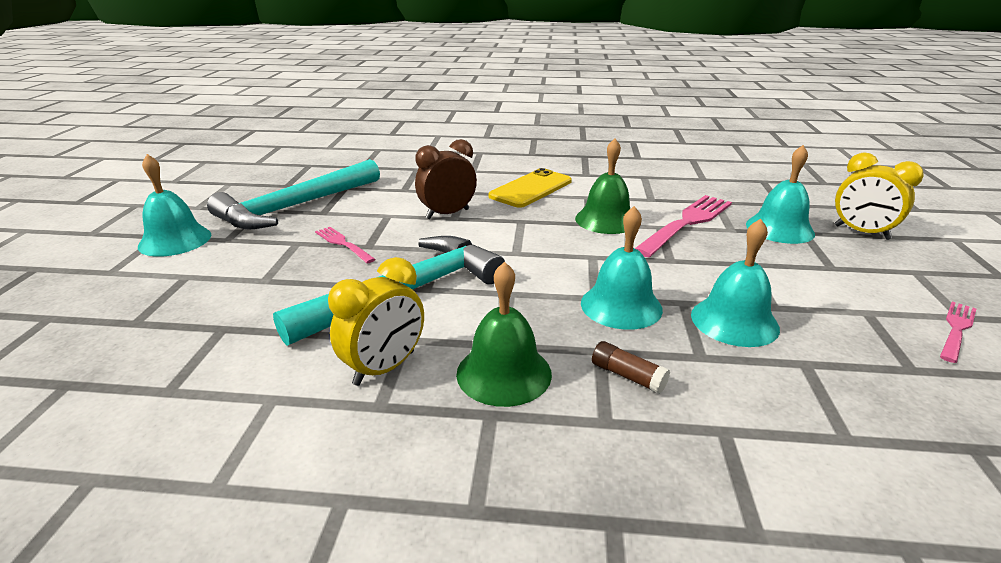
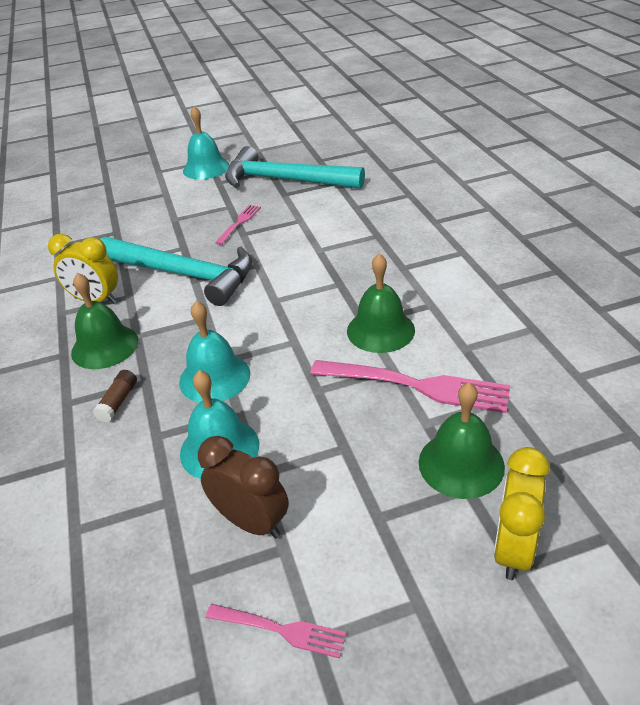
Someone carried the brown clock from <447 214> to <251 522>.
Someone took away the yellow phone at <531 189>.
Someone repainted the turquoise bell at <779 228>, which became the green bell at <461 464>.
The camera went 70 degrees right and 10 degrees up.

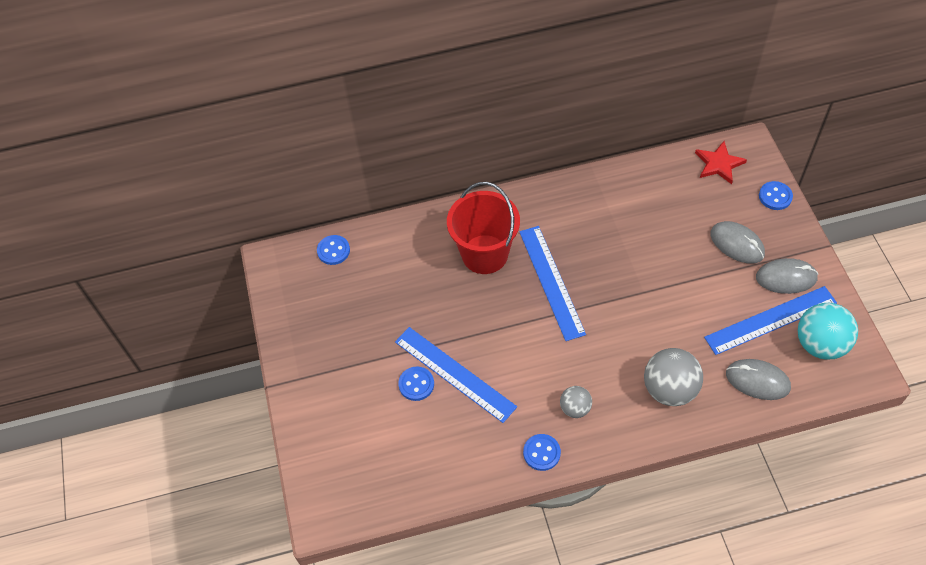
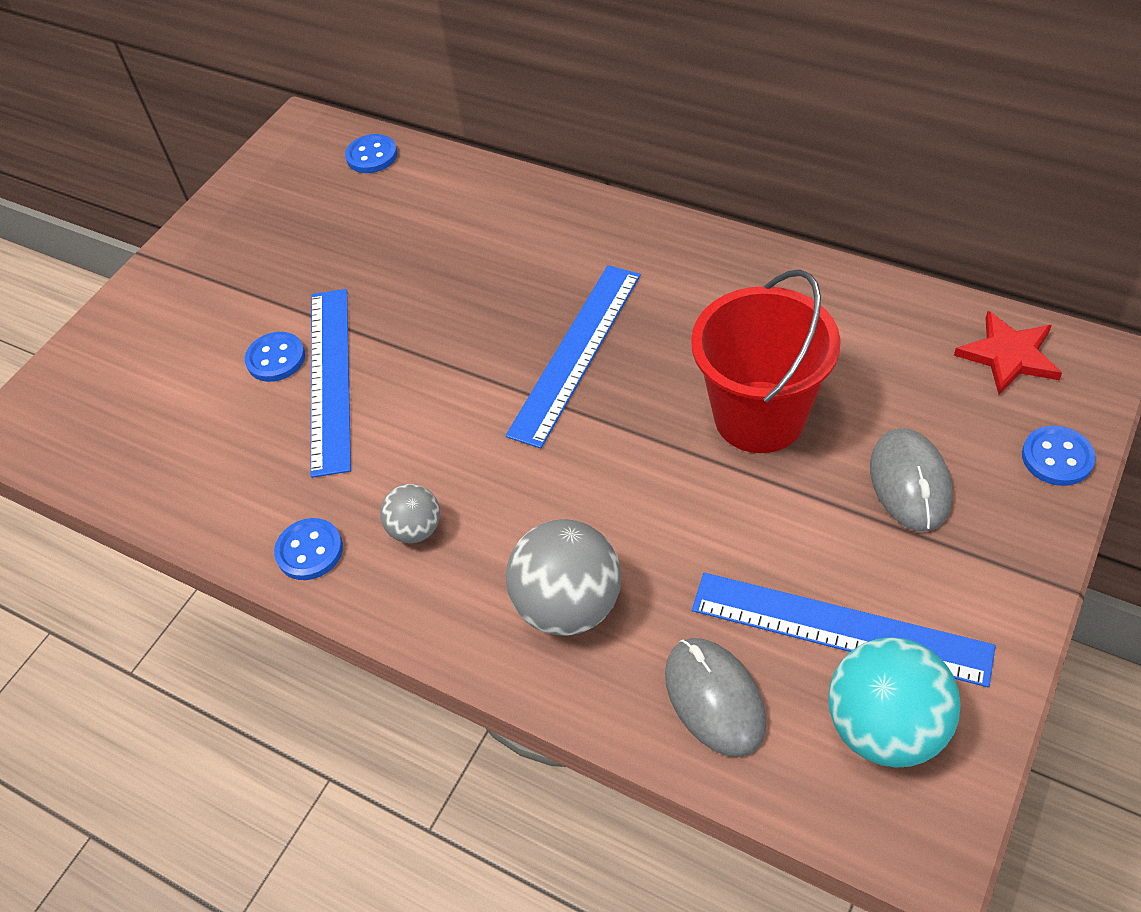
Someone carried the red bucket from <484 254> to <759 417>.
Someone took away the grey mouse at <786 278>.
The camera went 45 degrees right and 5 degrees down.

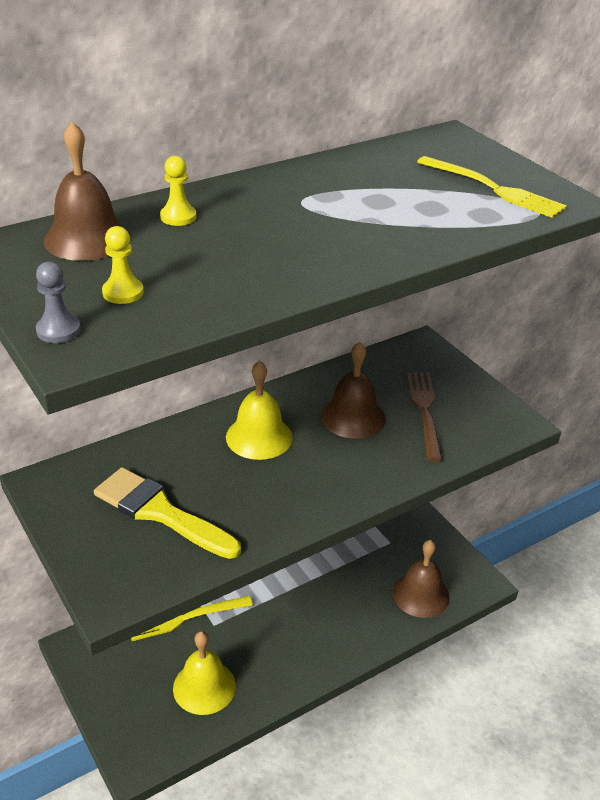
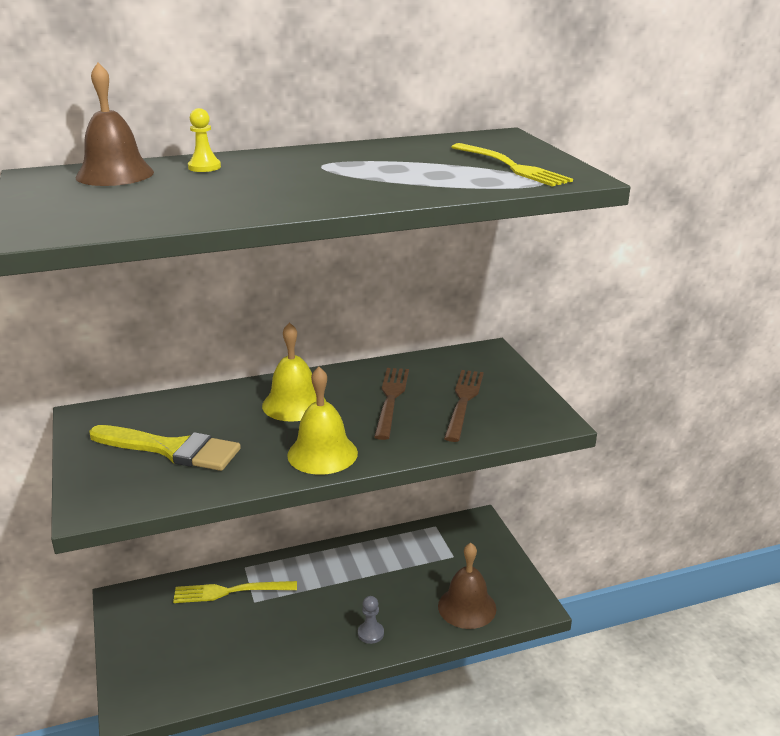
Someone carried the grey pawn from <58 330> to <370 633>.
Someone rotated the yellow brush at <160 512> by 150 degrees clockwise.
Someone took away the yellow pawn at <123 292>.
Someone carried the yellow bell from <204 687> to <322 454>.
Someone swapped the brown bell at <353 417> for the brown fork at <391 399>.
The camera went 15 degrees right and 10 degrees down.

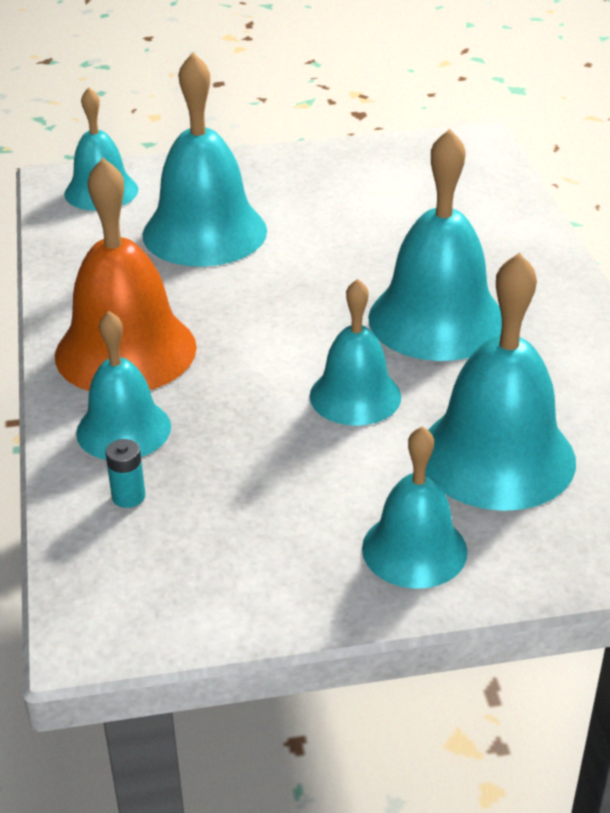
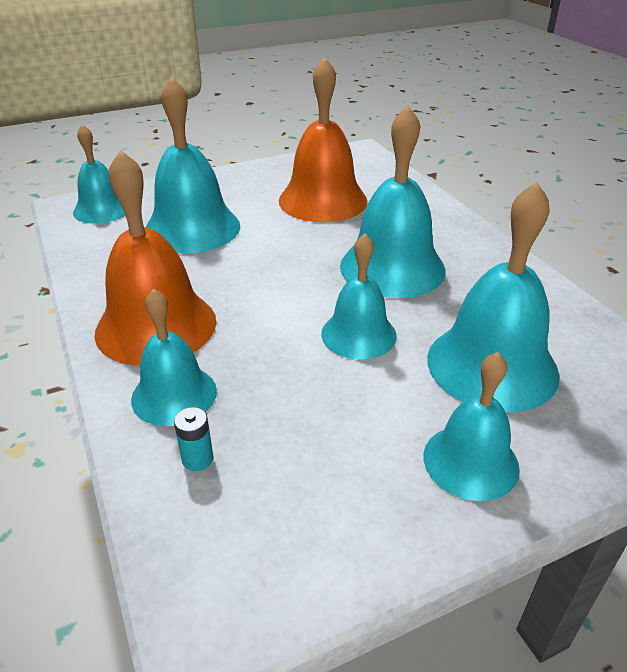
Someone put down the orange bell at <323 200>.
The camera went 15 degrees left and 0 degrees up.

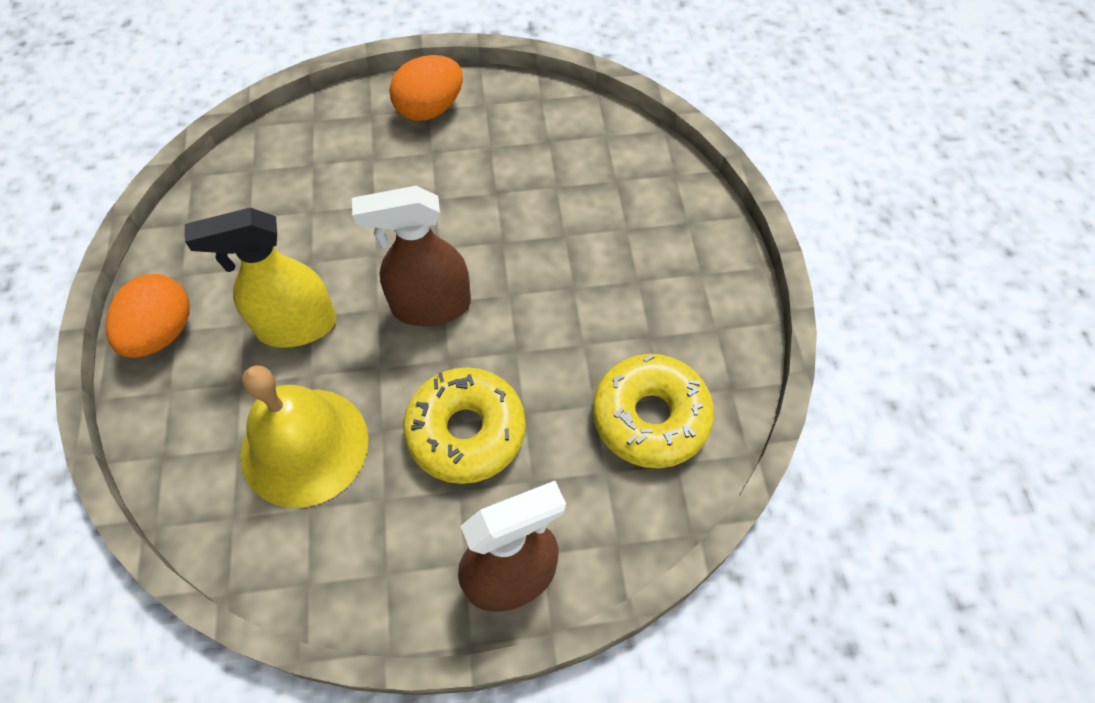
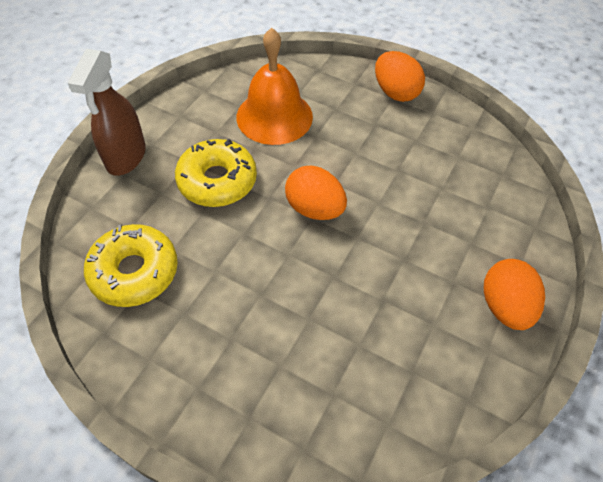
Someone took away the yellow spray bottle at <296 326>.
Someone repainted the yellow bell at <304 446>, which became the orange bell at <274 116>.
Someone swapped the brown spray bottle at <430 306> for the orange egg at <314 209>.
The camera went 125 degrees right and 5 degrees down.

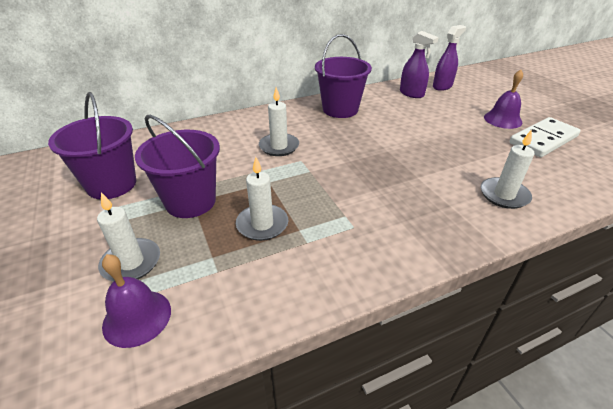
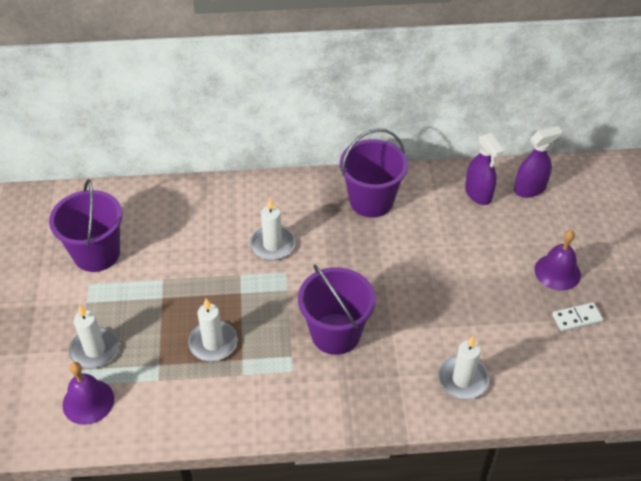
Someone carried the purple bucket from <190 201> to <335 334>.
Someone scaled the white domino at <543 140> by 0.54.
The camera went 20 degrees right and 10 degrees up.

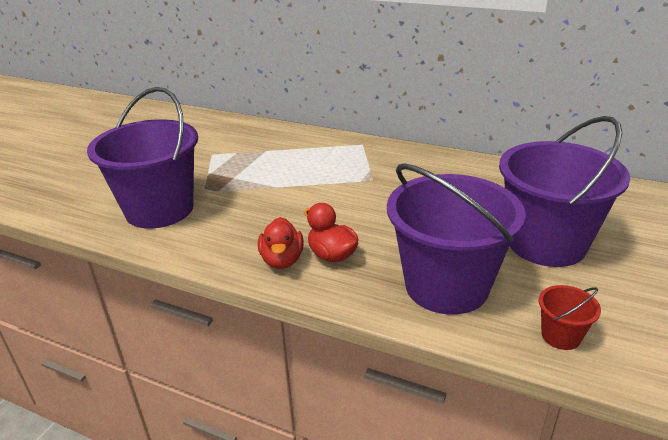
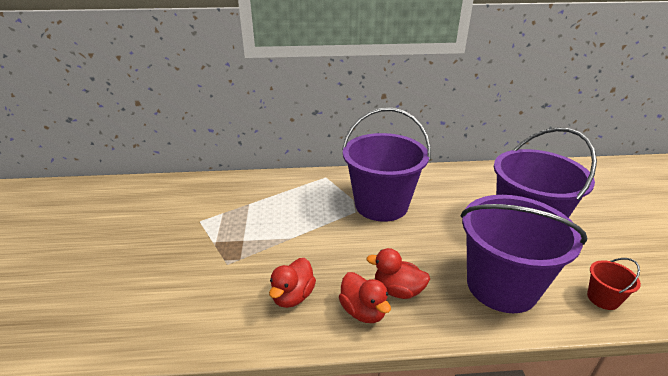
Someone carried the purple bucket from <159 209> to <381 205>.
Someone put down the red duck at <293 296>.
The camera went 30 degrees left and 0 degrees up.

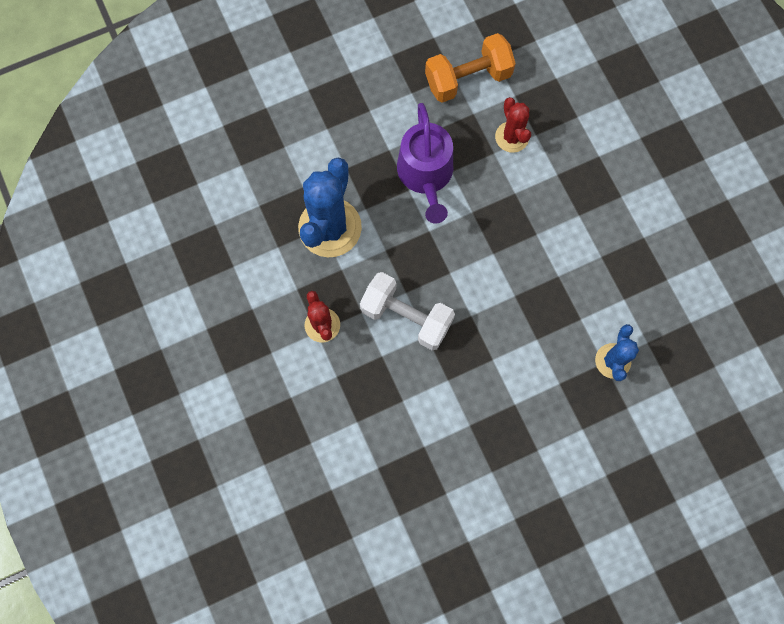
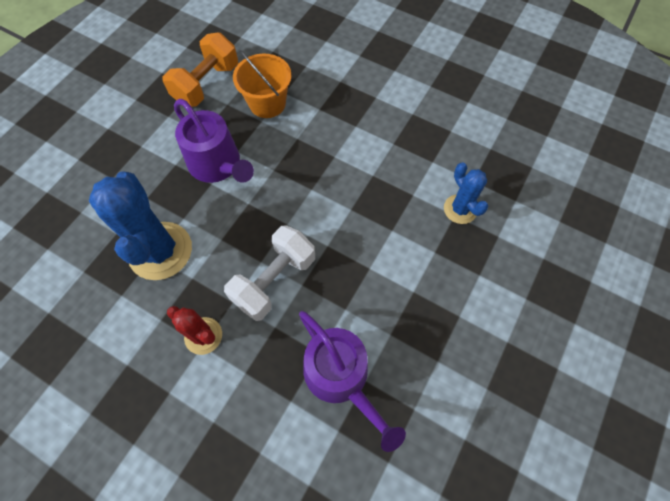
Someone rotated the white dumbbell at <406 317> by 45 degrees counterclockwise.
Someone swapped the red cactus at <512 137> for the orange bucket at <267 103>.
Someone put down the purple watering can at <341 377>.
The camera went 35 degrees left and 10 degrees down.

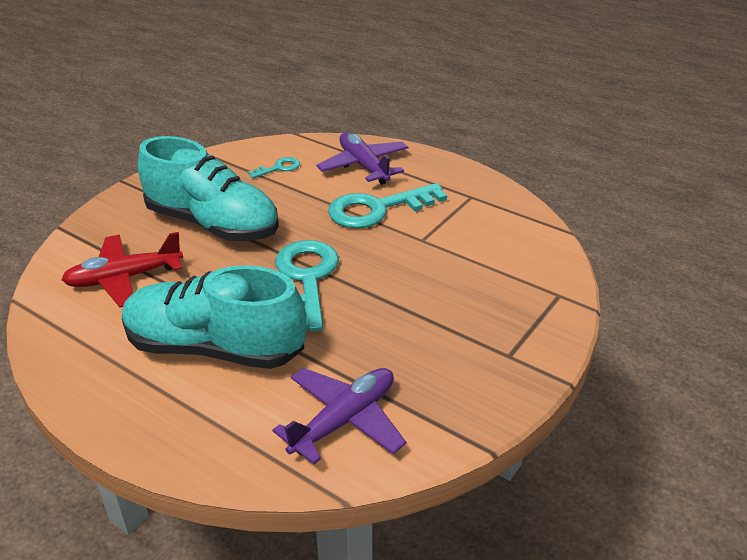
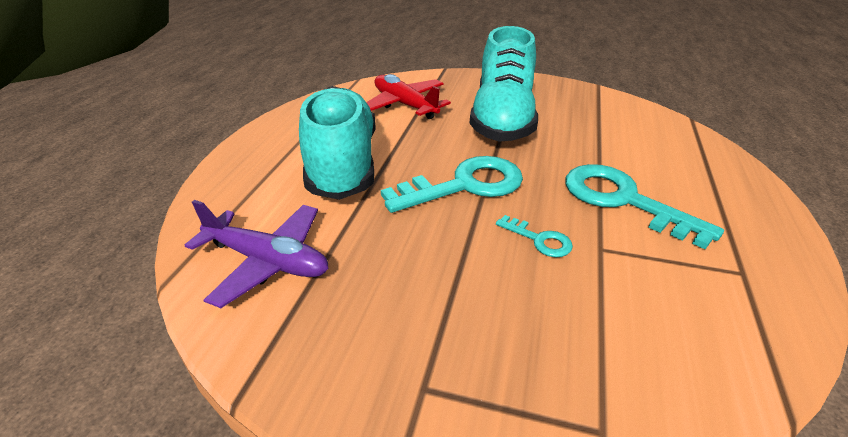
Someone carried the turquoise key from <278 168> to <539 239>.
Someone took away the purple plane at <364 166>.
The camera went 70 degrees right and 0 degrees up.

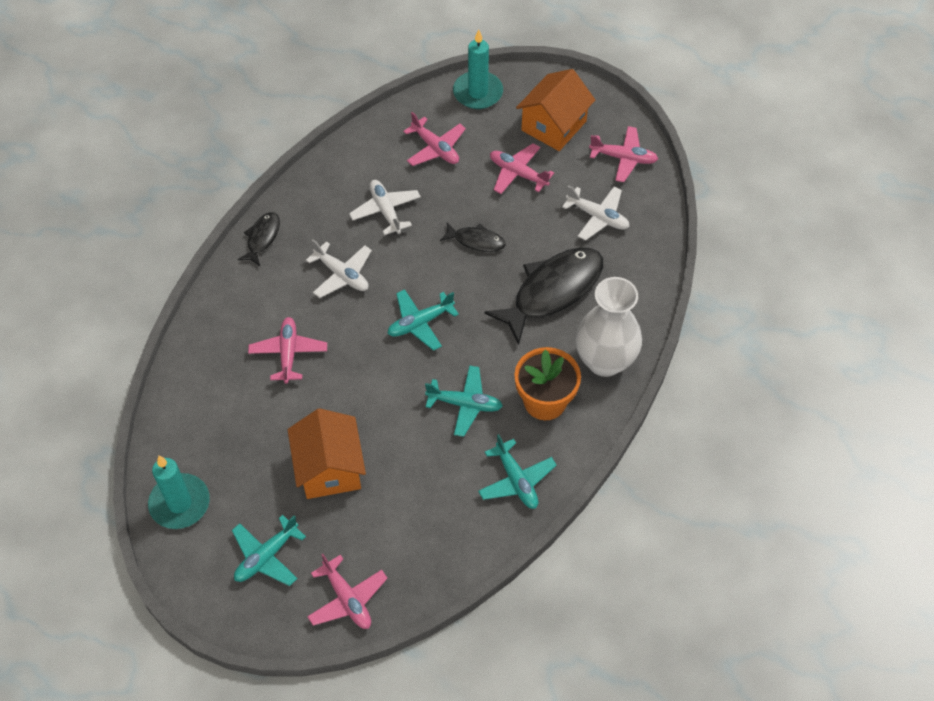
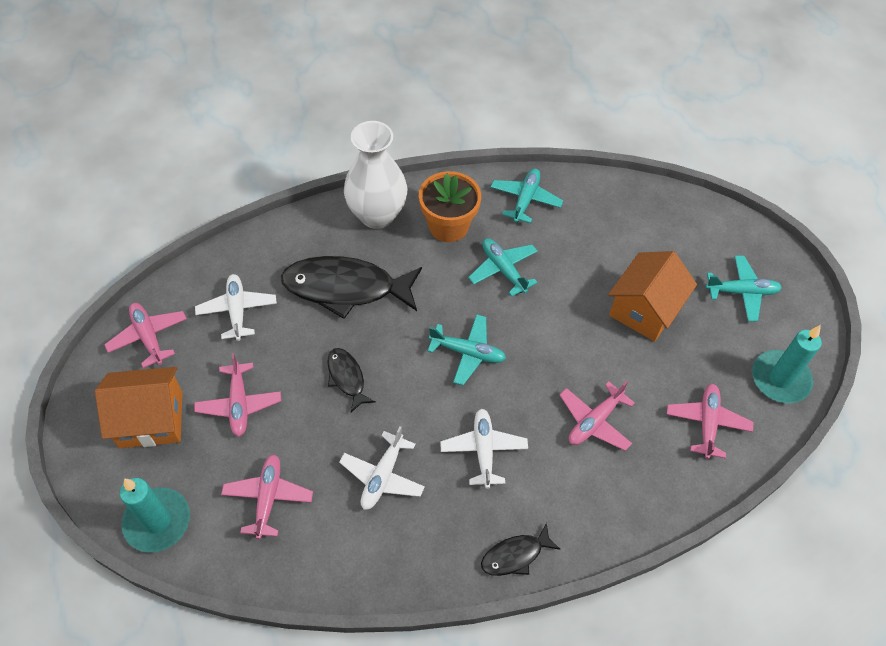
Someone carried the pink plane from <347 599> to <707 423>.
The camera went 135 degrees left and 0 degrees up.

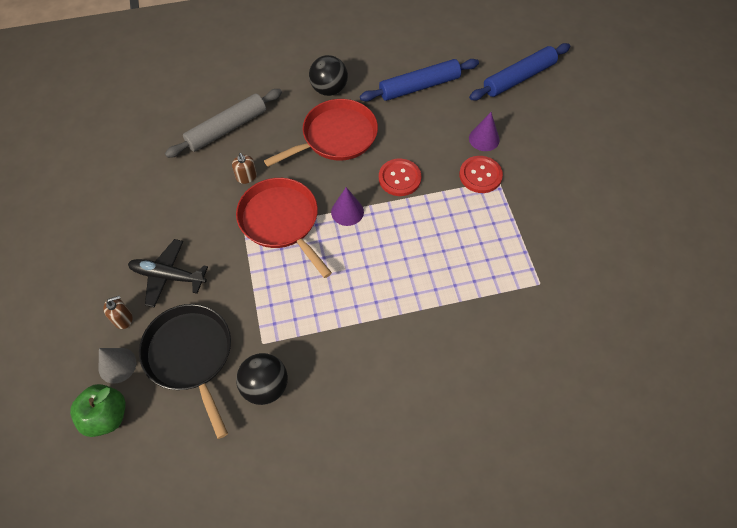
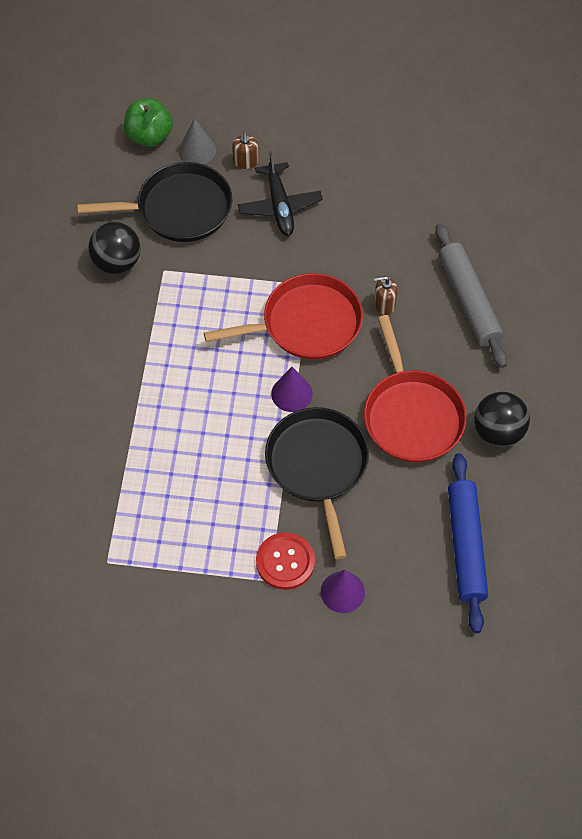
Someone rotated the black plane at <168 276> by 135 degrees clockwise.
Someone swapped the red button at <399 178> for the black pan at <318 466>.
Someone took away the blue rolling pin at <519 78>.
The camera went 110 degrees right and 0 degrees up.

